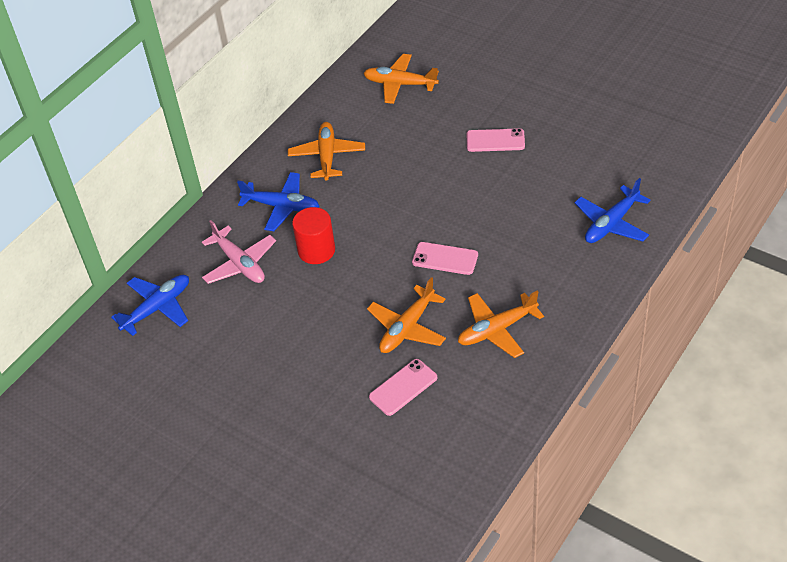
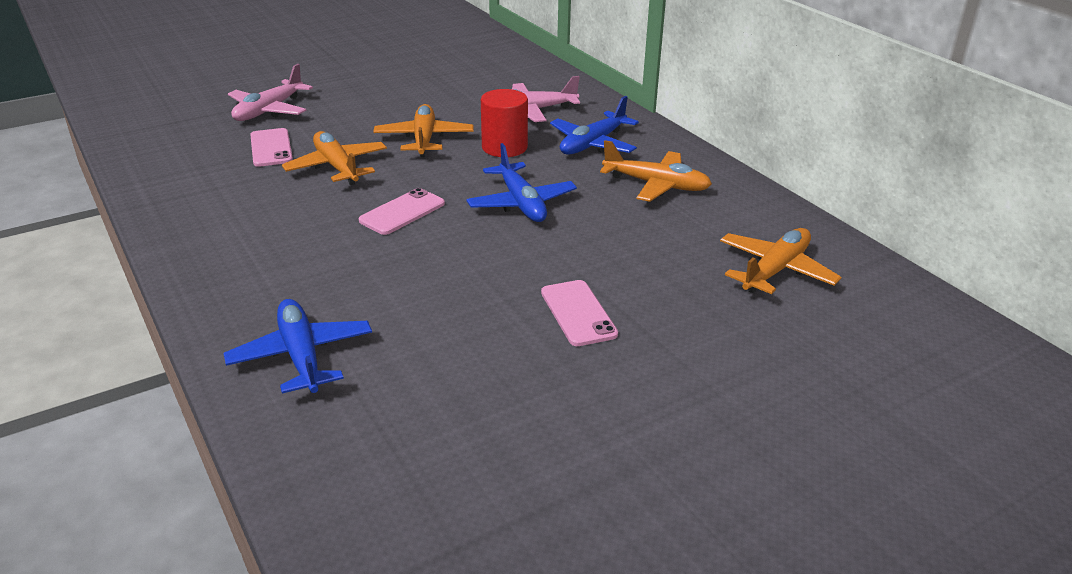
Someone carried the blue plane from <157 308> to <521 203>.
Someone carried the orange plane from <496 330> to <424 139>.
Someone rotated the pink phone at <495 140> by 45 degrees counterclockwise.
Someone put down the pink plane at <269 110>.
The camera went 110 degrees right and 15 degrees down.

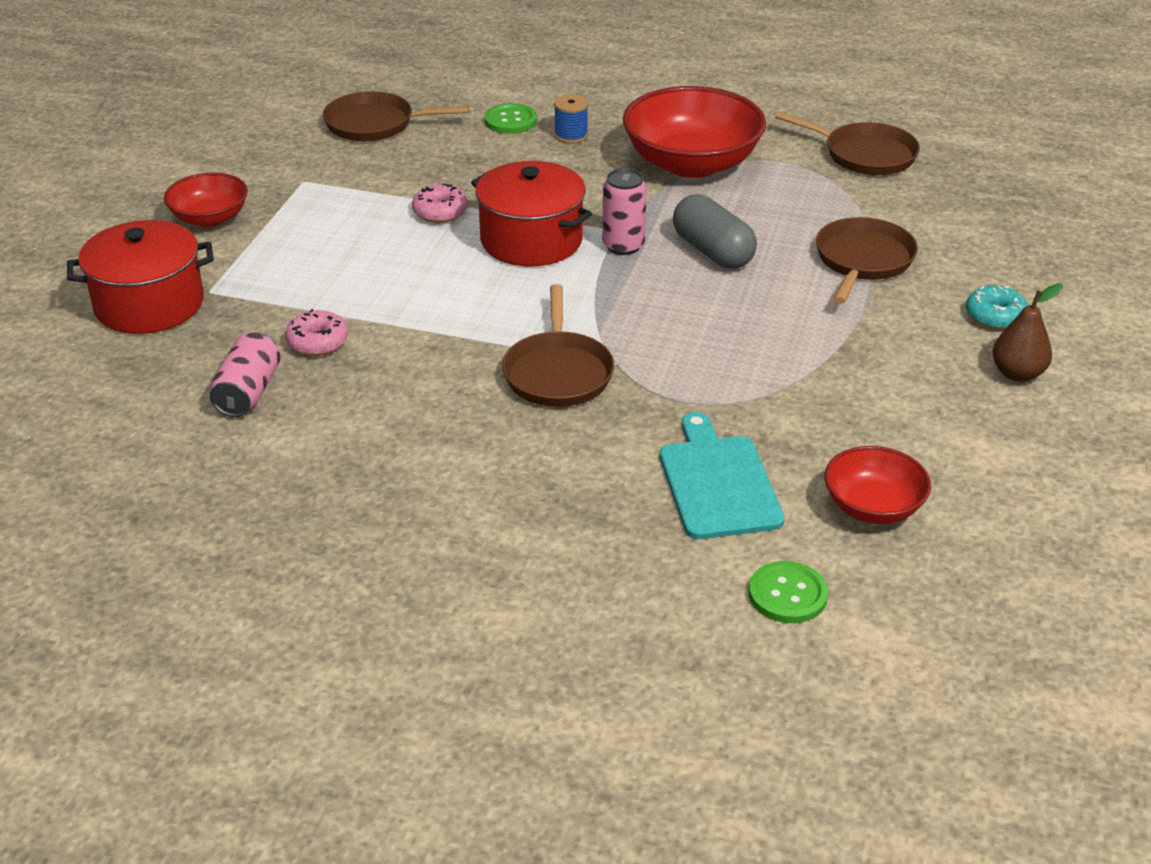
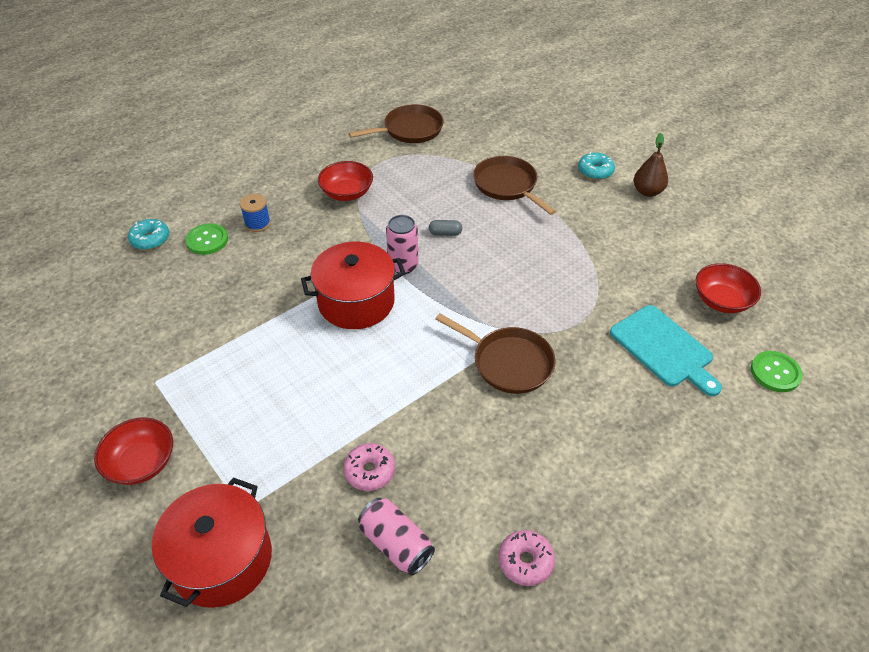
Someone took away the brown pan at <375 124>.
Someone carried the pink donut from <440 212> to <525 561>.
Someone scaled the red bowl at <691 163> by 0.55.
Someone rotated the turquoise cutting board at <718 483> by 150 degrees counterclockwise.
Someone scaled the grey capsule at <713 251> by 0.47.
Someone put down the turquoise donut at <150 239>.
The camera went 55 degrees left and 10 degrees up.

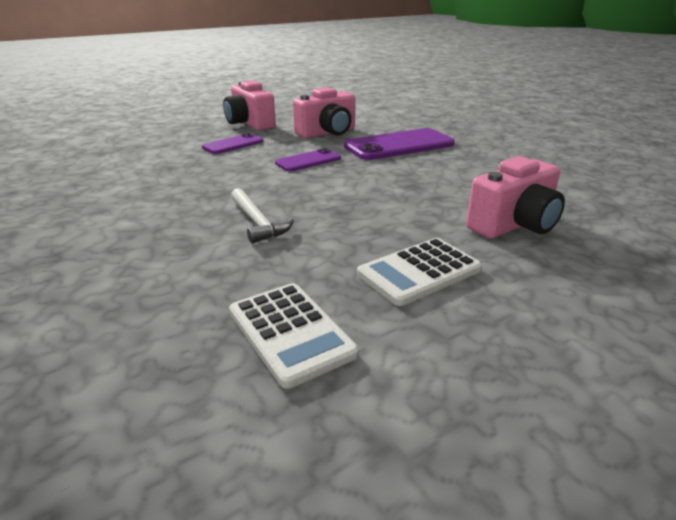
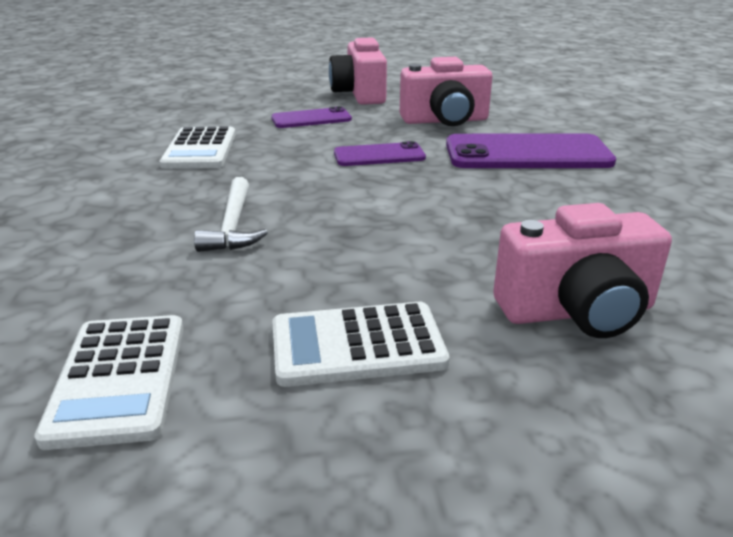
Someone put down the white calculator at <200 149>.
The camera went 25 degrees right and 0 degrees up.

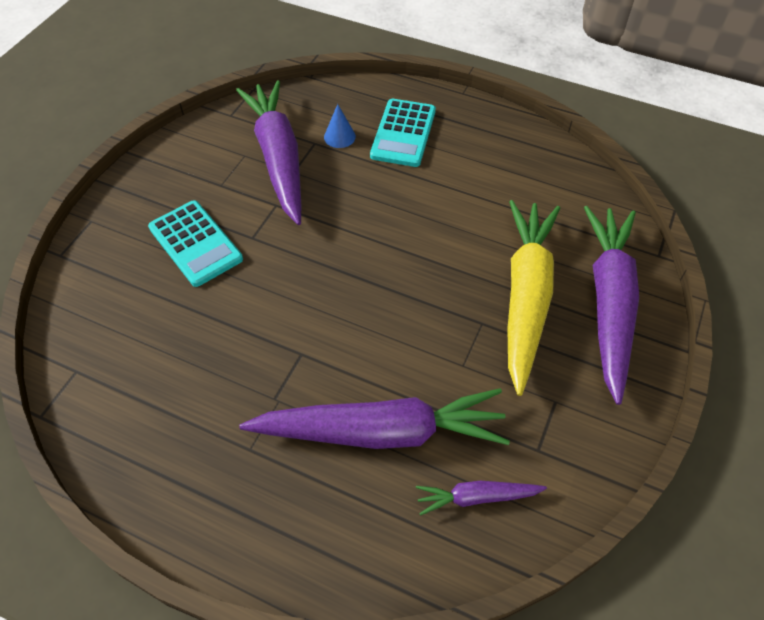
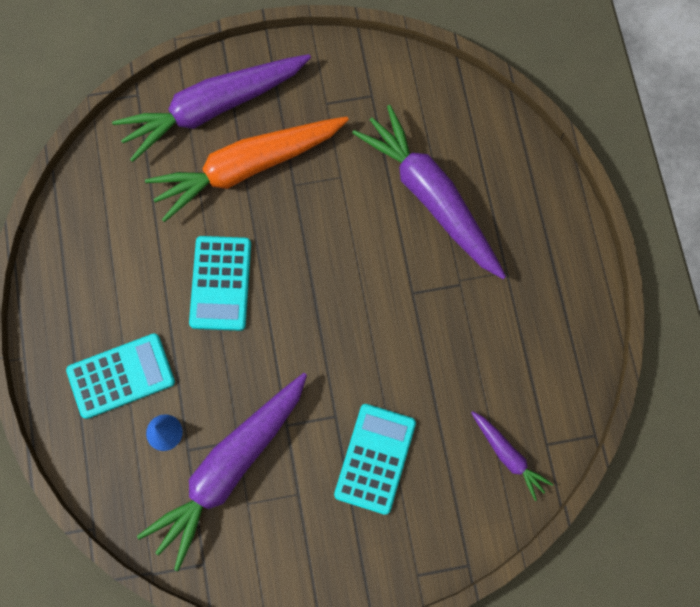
Someone carried the purple carrot from <477 497> to <507 455>.
Someone repainted the yellow carrot at <525 297>, which became the orange carrot at <248 167>.
Someone put down the turquoise calculator at <221 283>.
The camera went 125 degrees left and 20 degrees up.

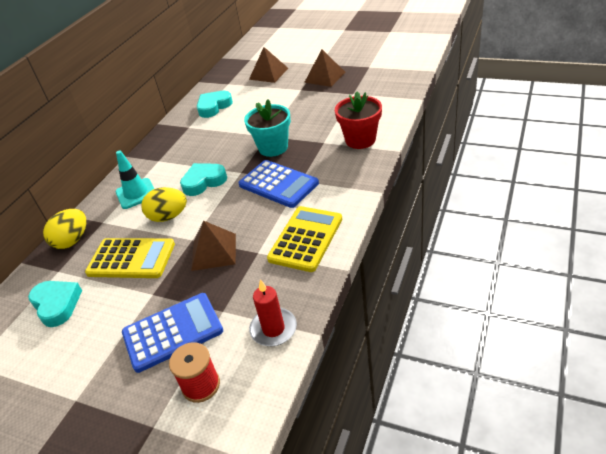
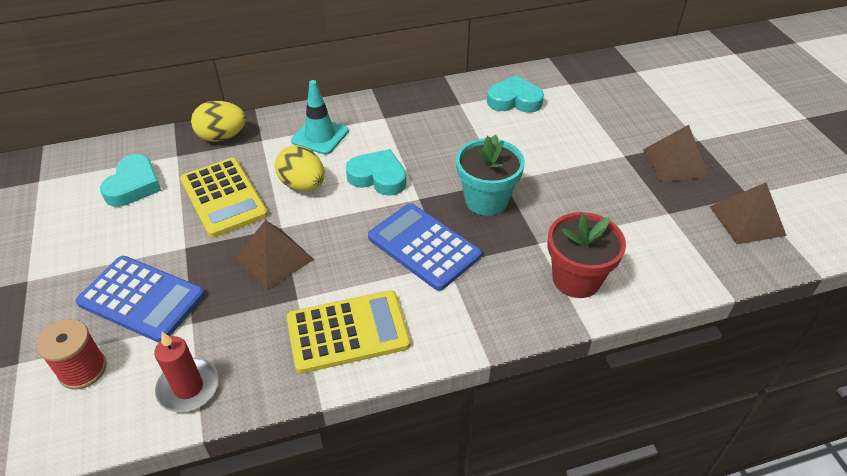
Someone rotated the blue calculator at <278 184> by 135 degrees clockwise.
Someone carried the brown pyramid from <268 73> to <747 220>.
The camera went 45 degrees right and 5 degrees up.

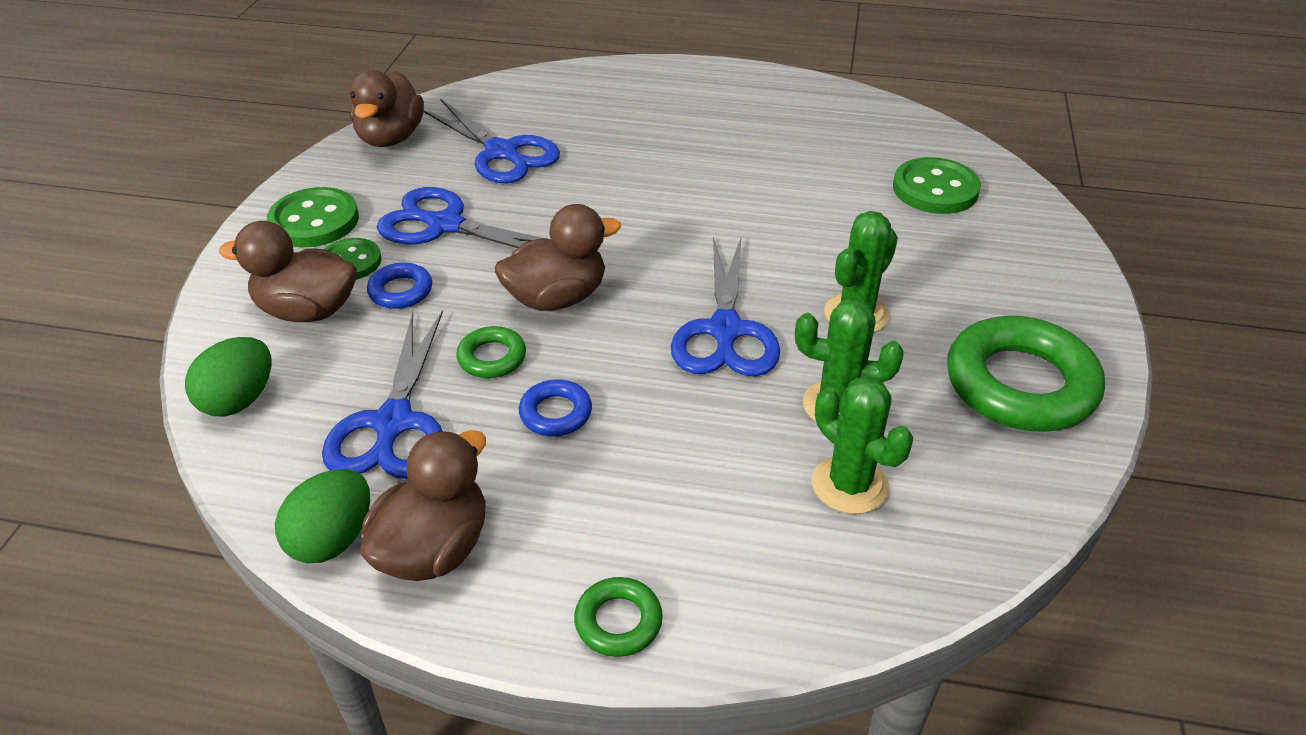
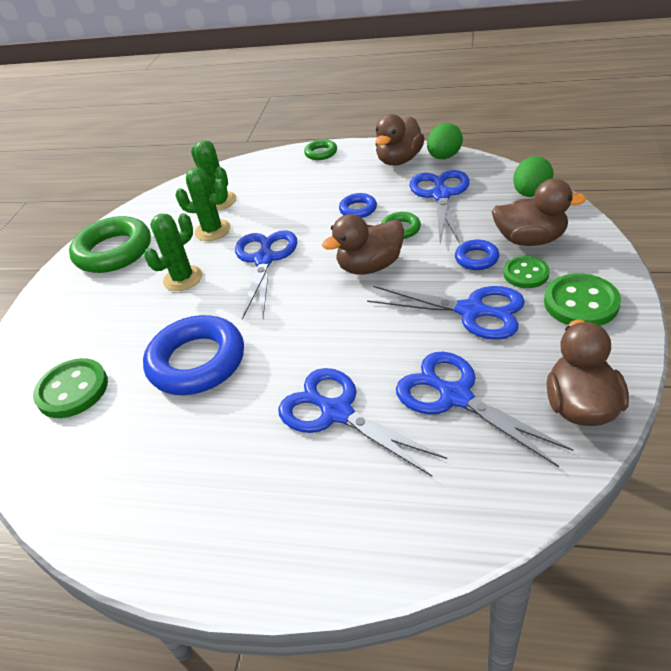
Someone put down the blue ring at <197 362>.
Someone put down the blue scissors at <336 412>.
The camera went 175 degrees left and 0 degrees up.

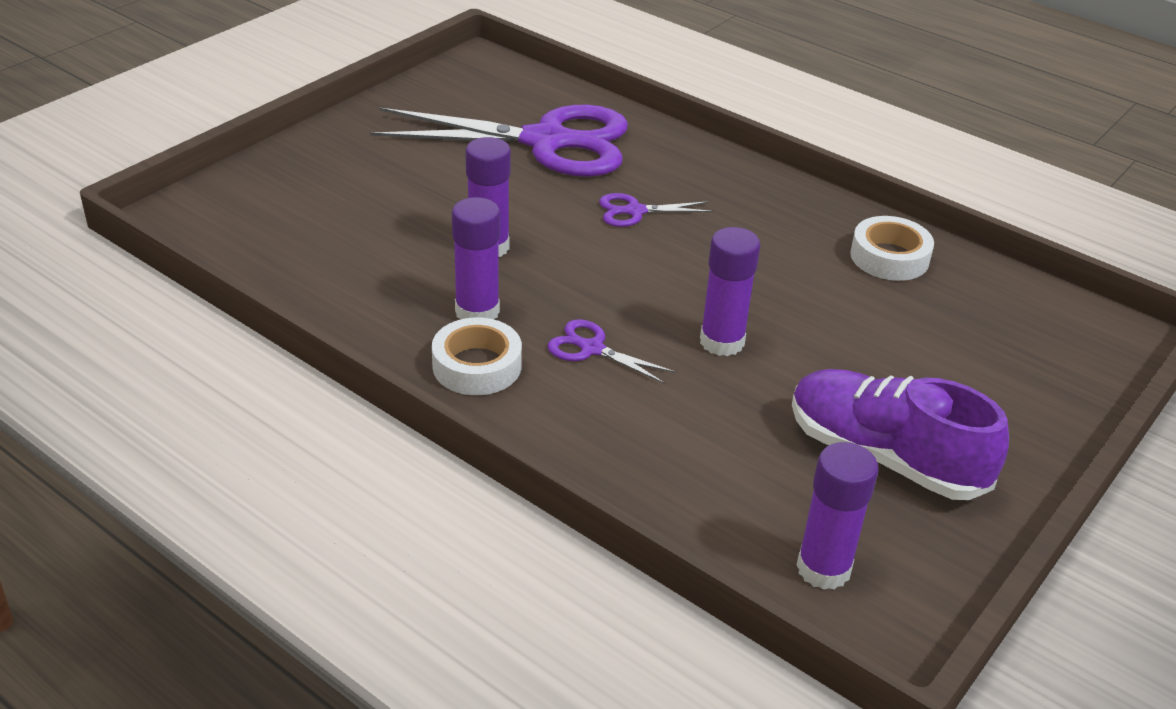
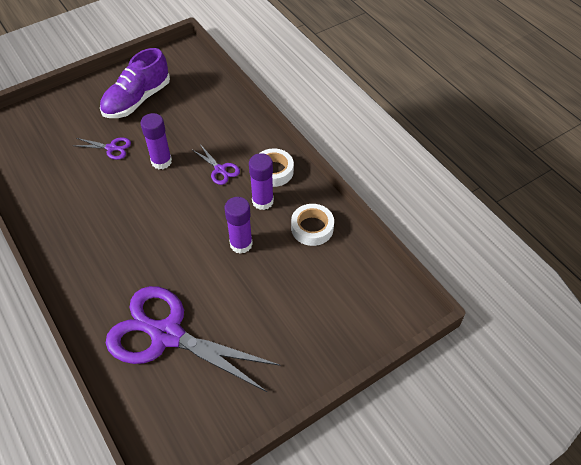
Someone carried the purple scissors from <635 211> to <111 148>.
Someone rotated the purple shoe at <884 457> by 75 degrees clockwise.
Someone took away the purple glue stick at <823 569>.
Someone carried the white tape from <889 257> to <312 228>.
The camera went 160 degrees left and 15 degrees up.

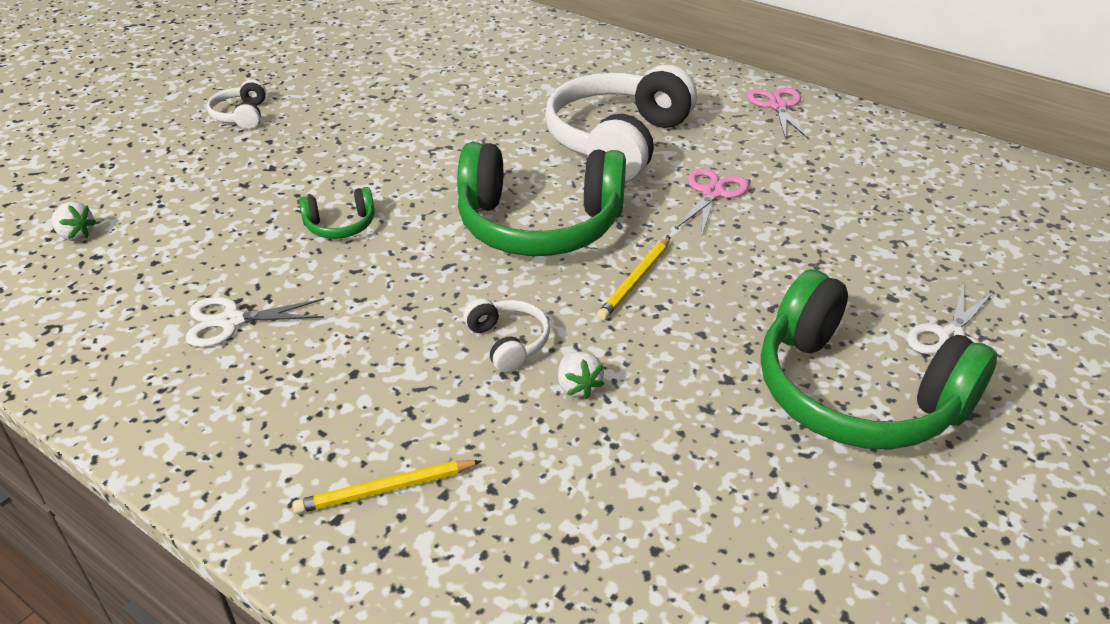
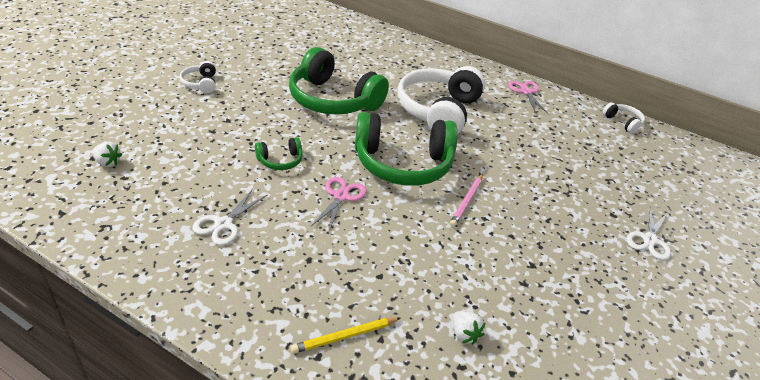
Someone rotated the white scissors at <231 321> by 45 degrees counterclockwise.
Someone carried the white headphones from <508 342> to <622 122>.
Someone carried the white strawberry from <578 387> to <464 334>.
Someone repainted the yellow pencil at <635 281>, which became the pink pencil at <466 201>.
Someone carried the pink scissors from <712 193> to <341 196>.
Someone carried the green headphones from <855 393> to <333 100>.
The camera went 10 degrees left and 0 degrees up.

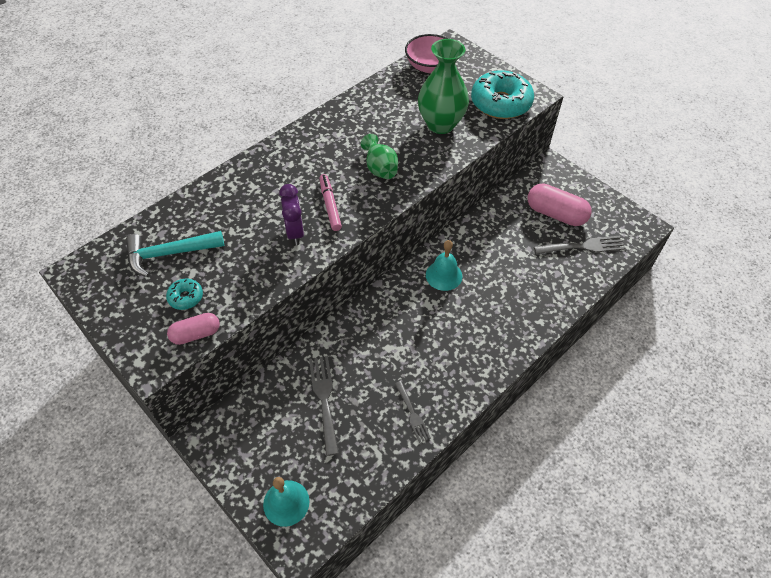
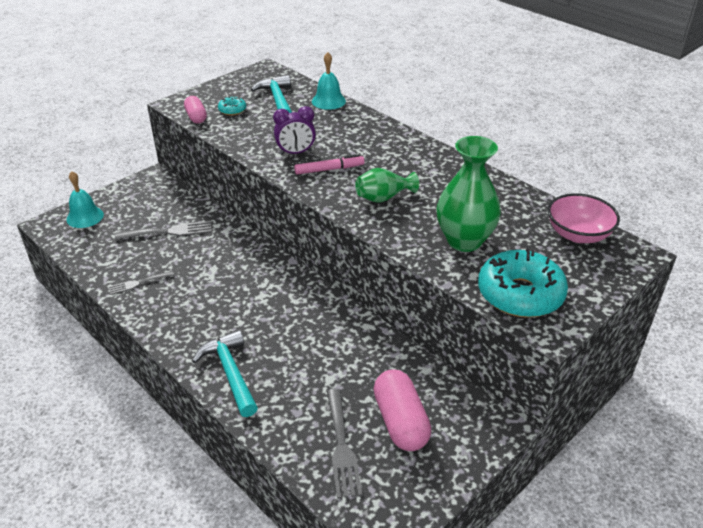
Someone carried the turquoise bell from <444 275> to <328 101>.
Someone rotated the pink capsule at <555 214> by 45 degrees counterclockwise.
Someone put down the turquoise hammer at <230 373>.
The camera went 90 degrees right and 15 degrees down.

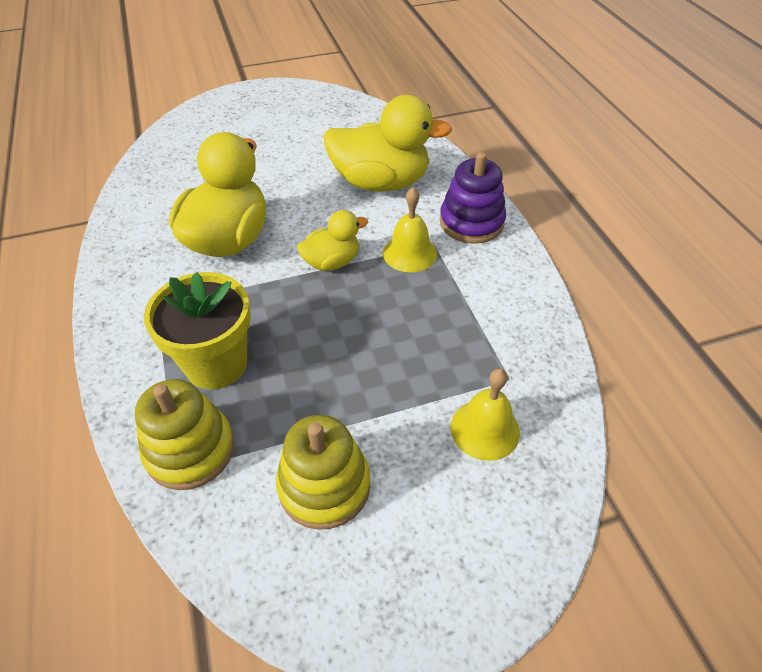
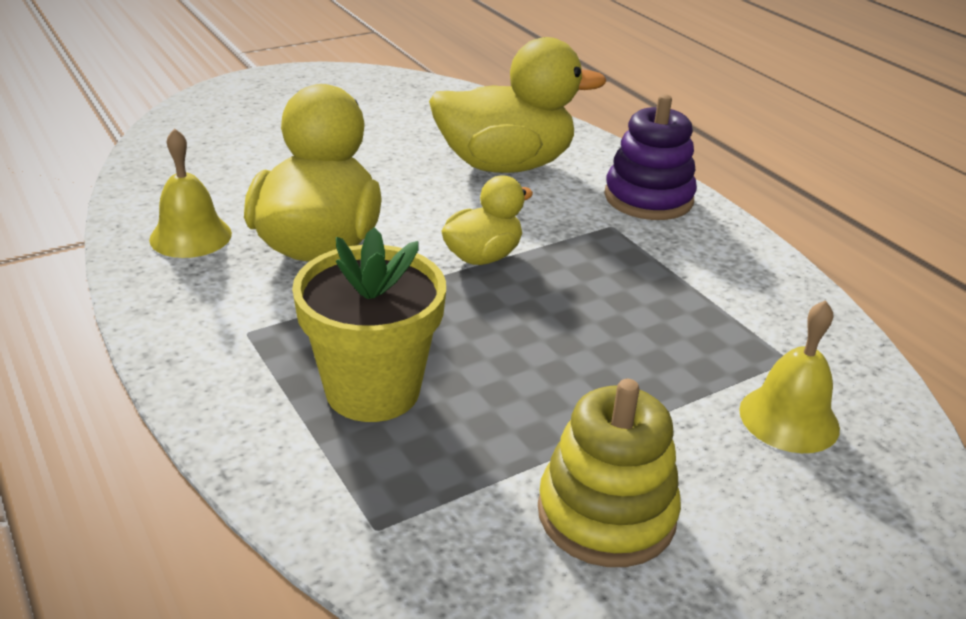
Someone took away the yellow stacking toy at <190 450>.
Someone carried the yellow bell from <409 253> to <190 236>.
The camera went 15 degrees left and 15 degrees down.

